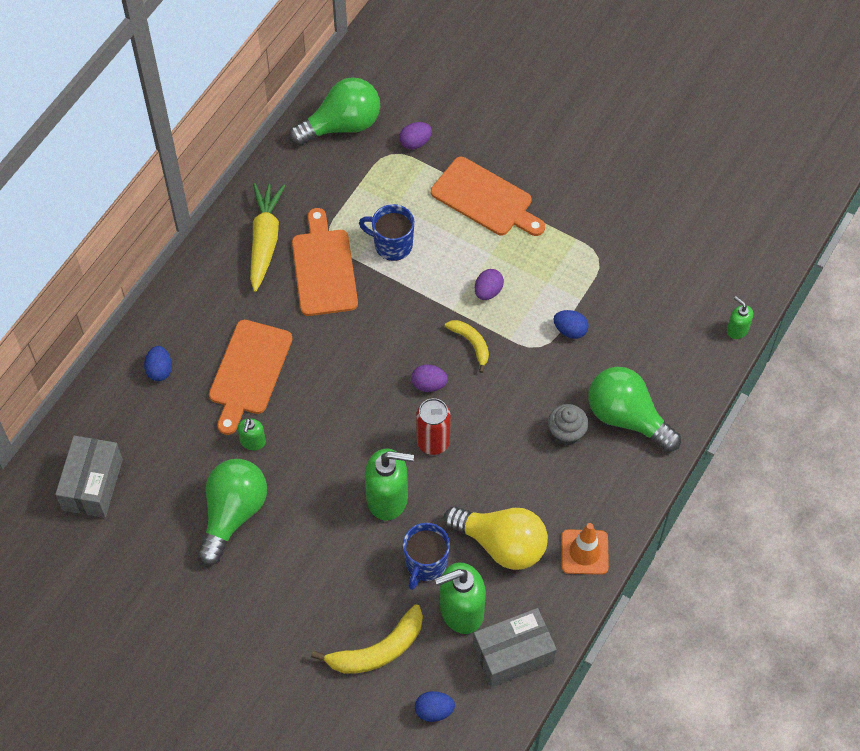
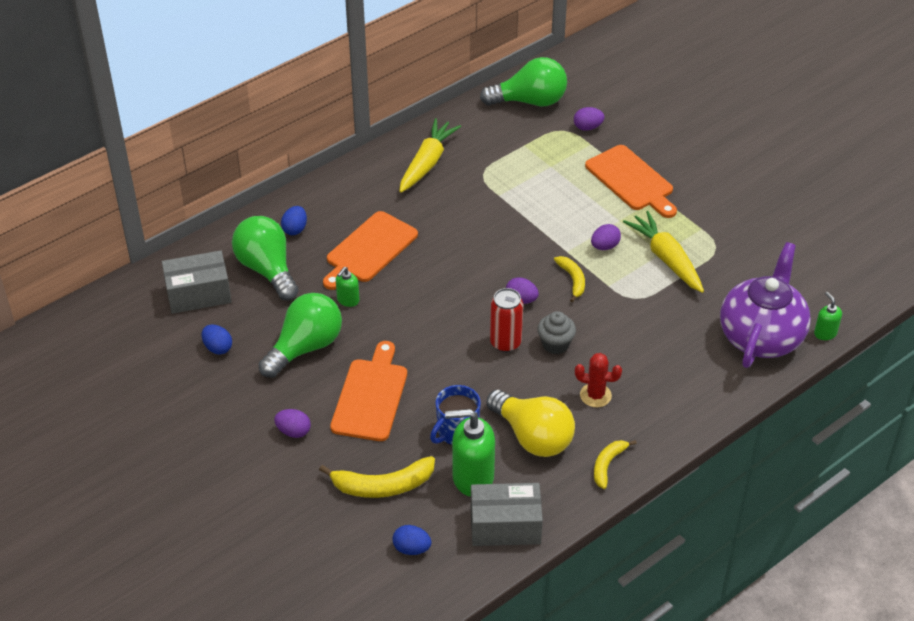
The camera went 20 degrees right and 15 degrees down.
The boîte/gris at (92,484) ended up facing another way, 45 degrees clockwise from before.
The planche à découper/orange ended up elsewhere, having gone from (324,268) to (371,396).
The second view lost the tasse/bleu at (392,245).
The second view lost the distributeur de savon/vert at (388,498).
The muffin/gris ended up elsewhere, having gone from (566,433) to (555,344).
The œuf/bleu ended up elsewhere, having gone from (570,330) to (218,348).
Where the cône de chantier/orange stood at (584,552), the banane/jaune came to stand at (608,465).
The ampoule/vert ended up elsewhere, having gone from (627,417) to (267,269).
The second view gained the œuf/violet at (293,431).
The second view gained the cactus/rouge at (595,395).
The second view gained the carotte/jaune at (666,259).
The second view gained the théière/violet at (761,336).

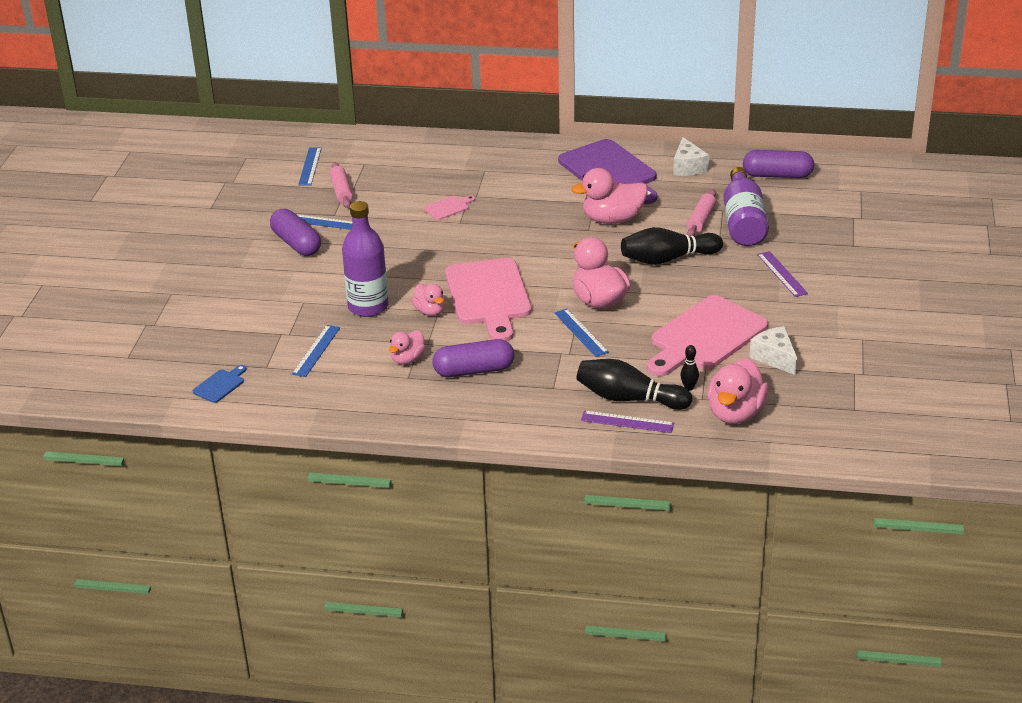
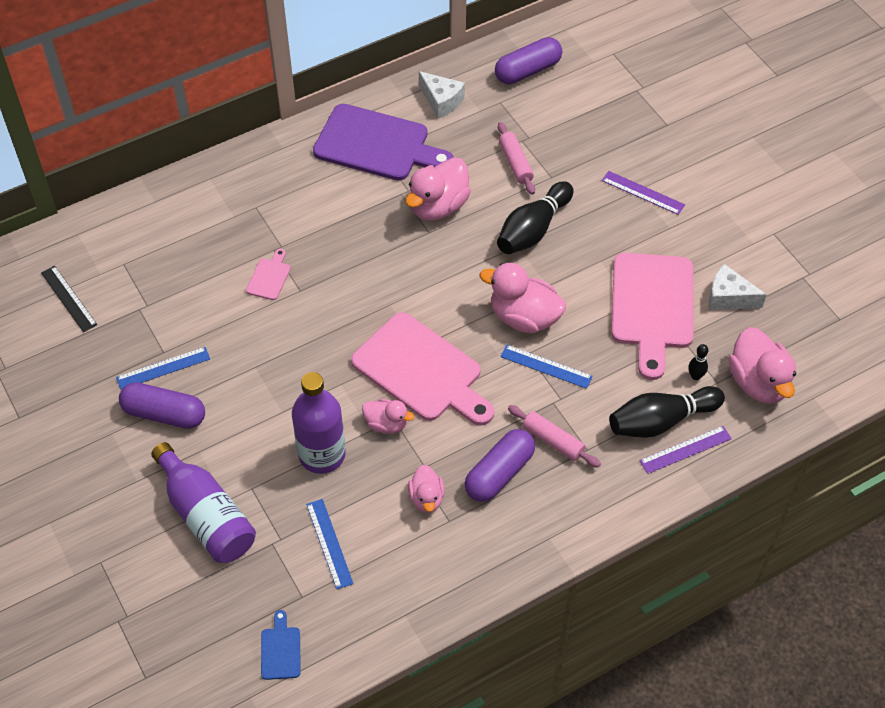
The camera went 40 degrees left and 20 degrees up.
What was the règle/bleu at (310,166) turned into the règle/noir at (69,298).
The rouleau à pâtisserie/rose ended up elsewhere, having gone from (341,191) to (553,441).
The bouteille/violet ended up elsewhere, having gone from (743,222) to (206,516).

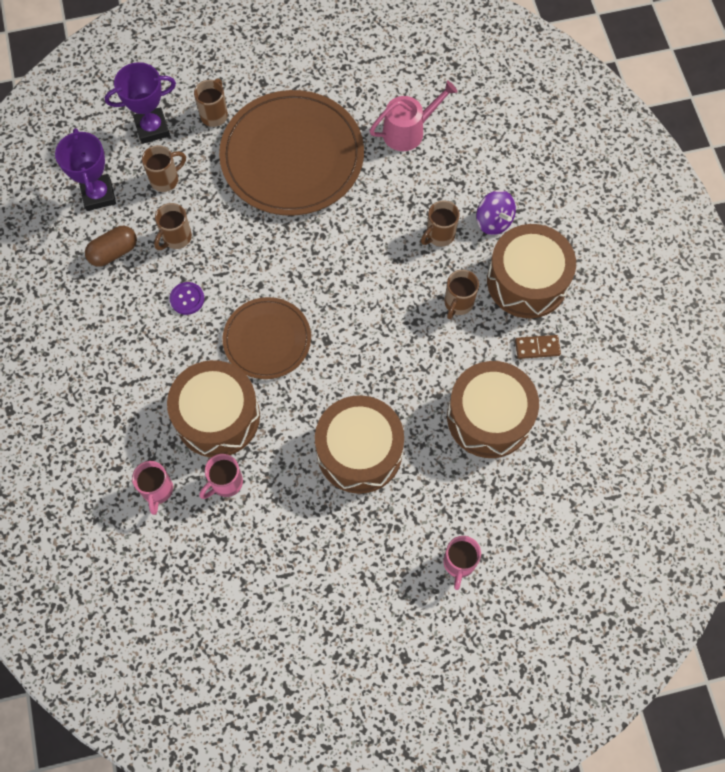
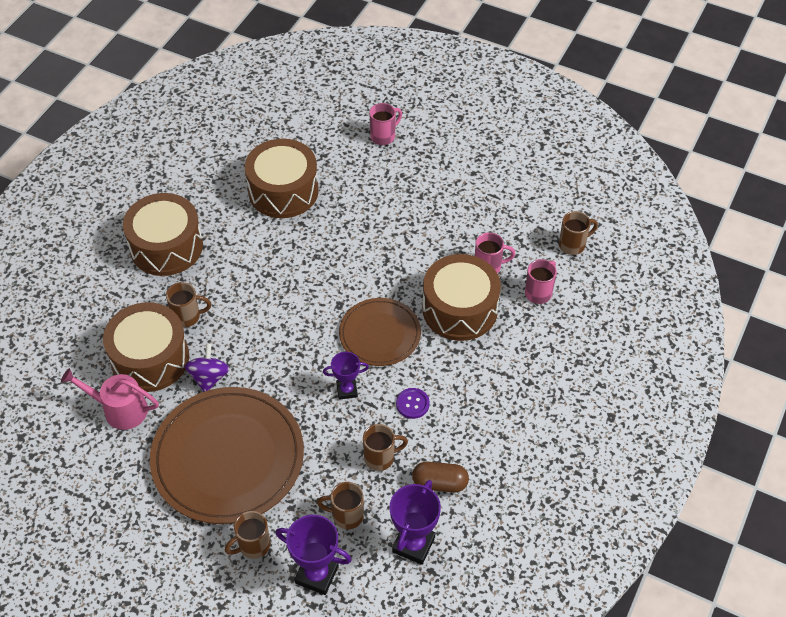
The camera went 140 degrees left and 15 degrees down.
The tambour/marron ended up elsewhere, having gone from (359,451) to (150,358).
The tasse/marron ended up elsewhere, having gone from (458,303) to (573,245).
The toupie/violet ended up elsewhere, having gone from (493,221) to (209,377).
The second view lost the domino/marron at (537,347).
The second view gained the trophée/violet at (347,390).

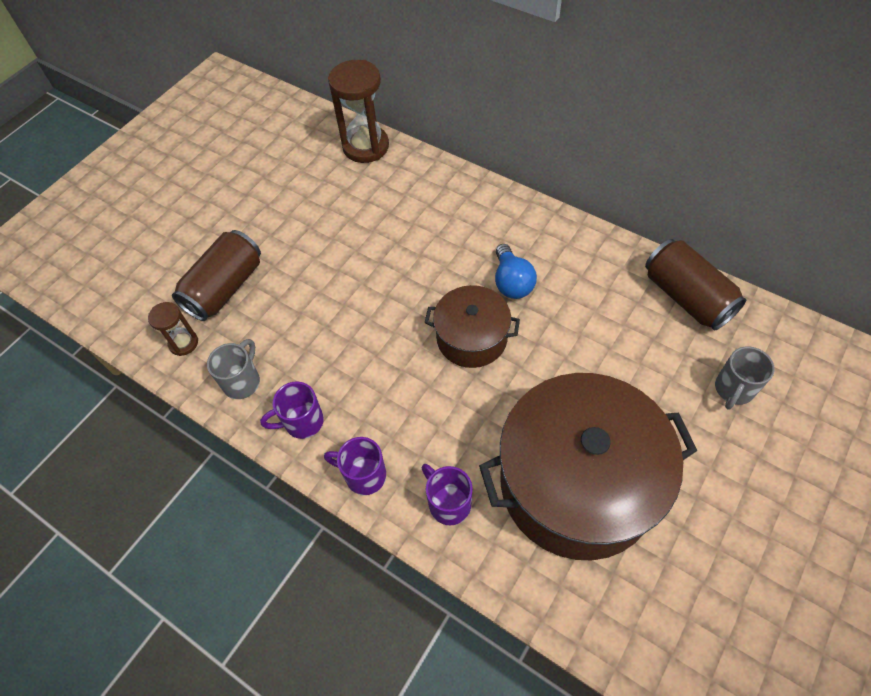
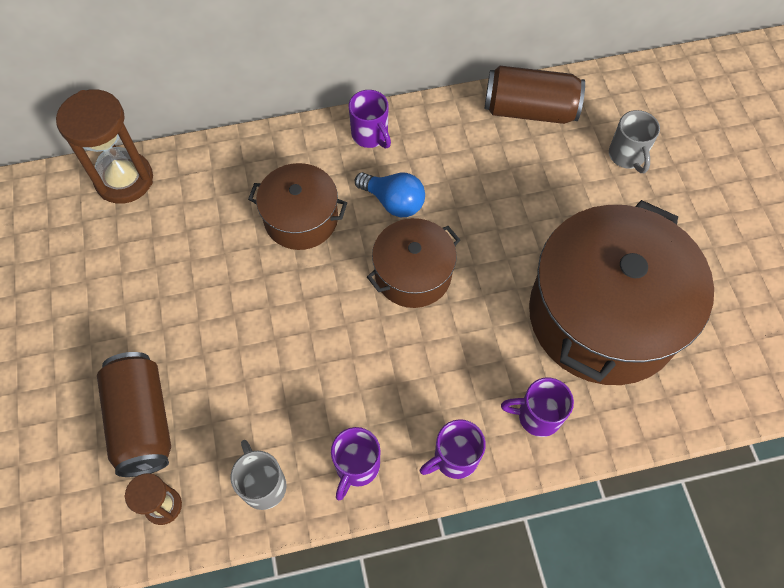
The camera went 50 degrees left and 5 degrees up.
The second view gained the marmite/marron at (301,218).
The second view gained the tasse/violet at (370,135).

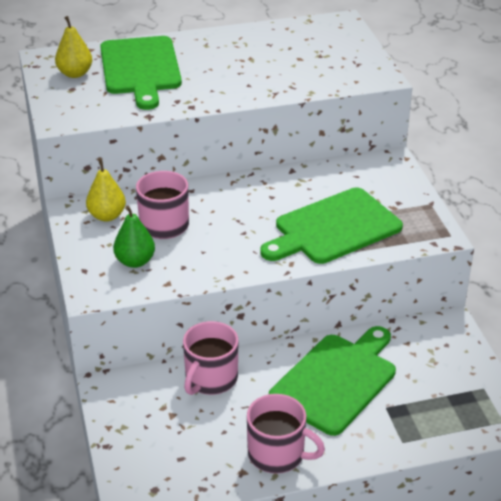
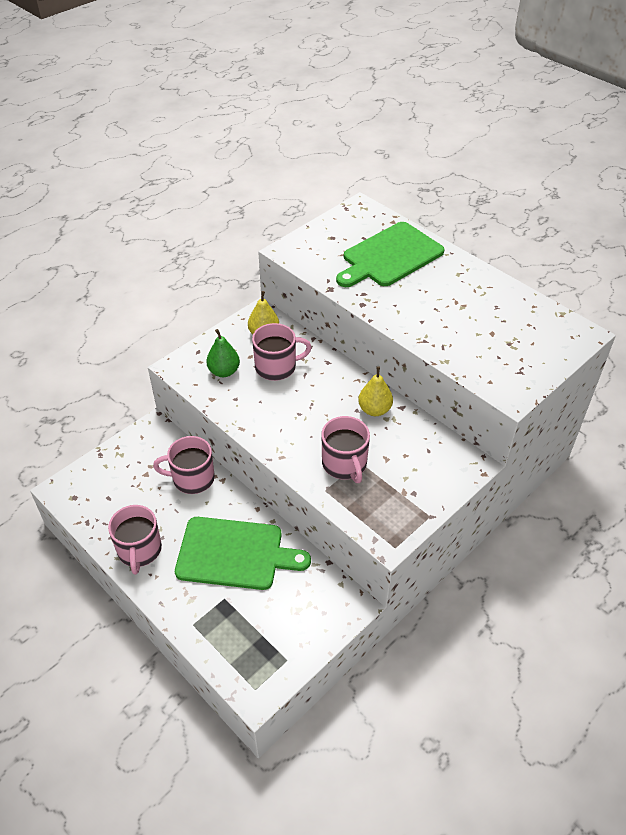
The camera went 60 degrees right and 10 degrees up.
The poire/jaune ended up elsewhere, having gone from (75,73) to (374,410).
Where the planche à découper/vert stood at (333,228), the tasse/rose came to stand at (344,464).

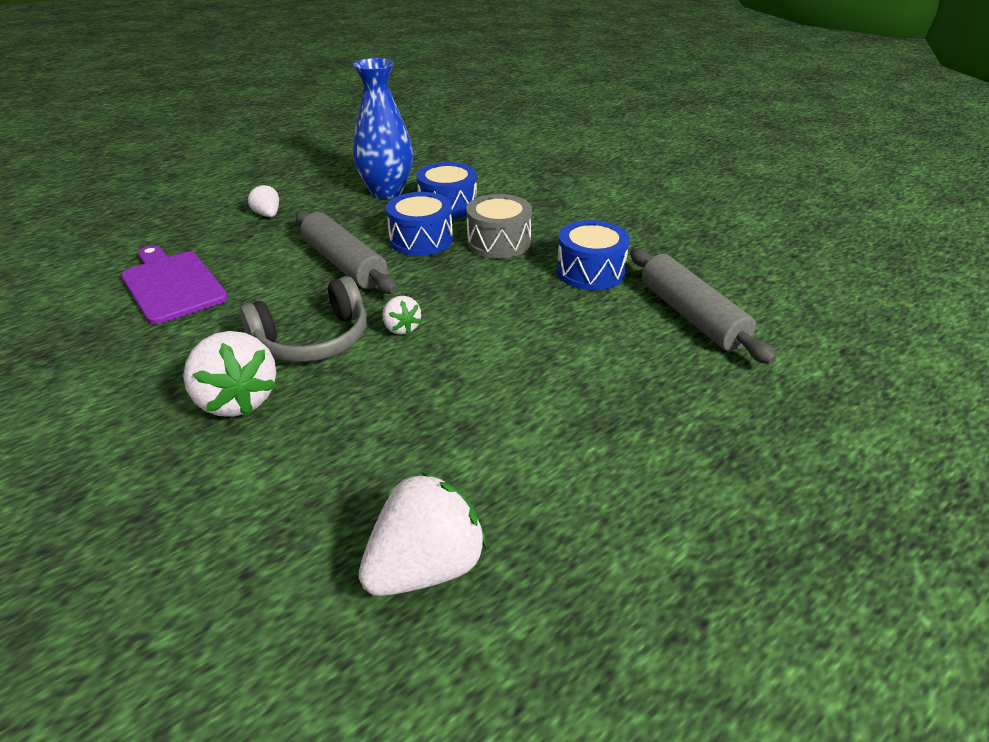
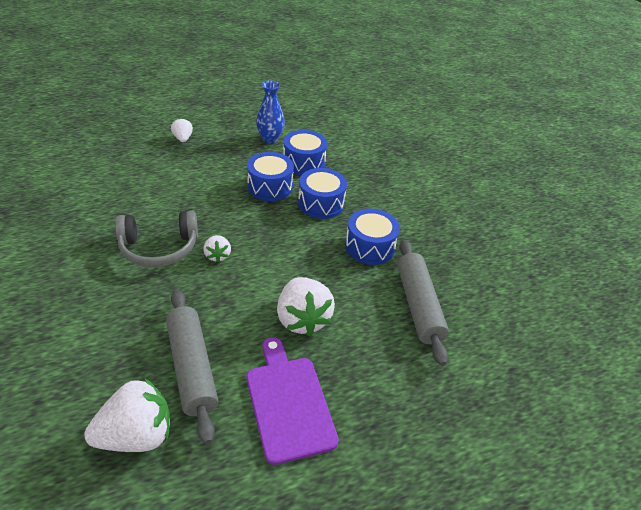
The camera went 15 degrees right and 5 degrees up.
The planche à découper/violet ended up elsewhere, having gone from (172,285) to (289,403).
The fraise/blanc ended up elsewhere, having gone from (237,400) to (302,319).
The rouleau à pâtisserie/gris ended up elsewhere, having gone from (344,264) to (192,368).
The size of the vase/bleu at (387,191) changed by a factor of 0.66.
What was the tambour/gris at (499,242) turned into the tambour/bleu at (321,203).

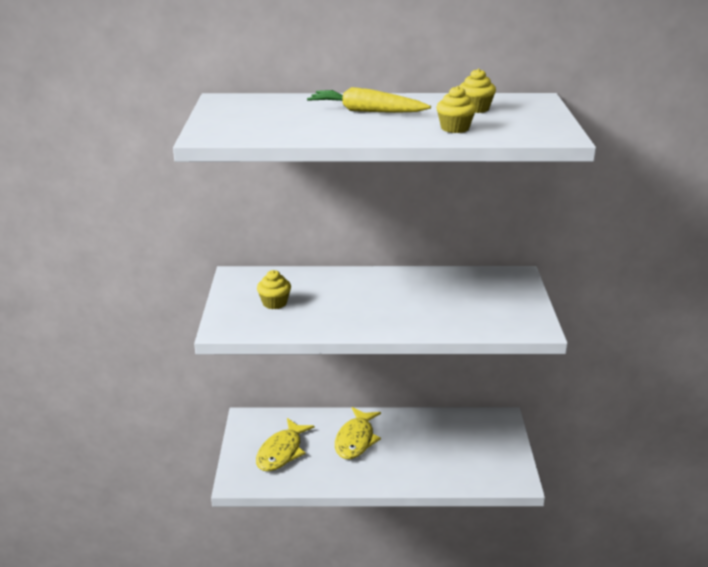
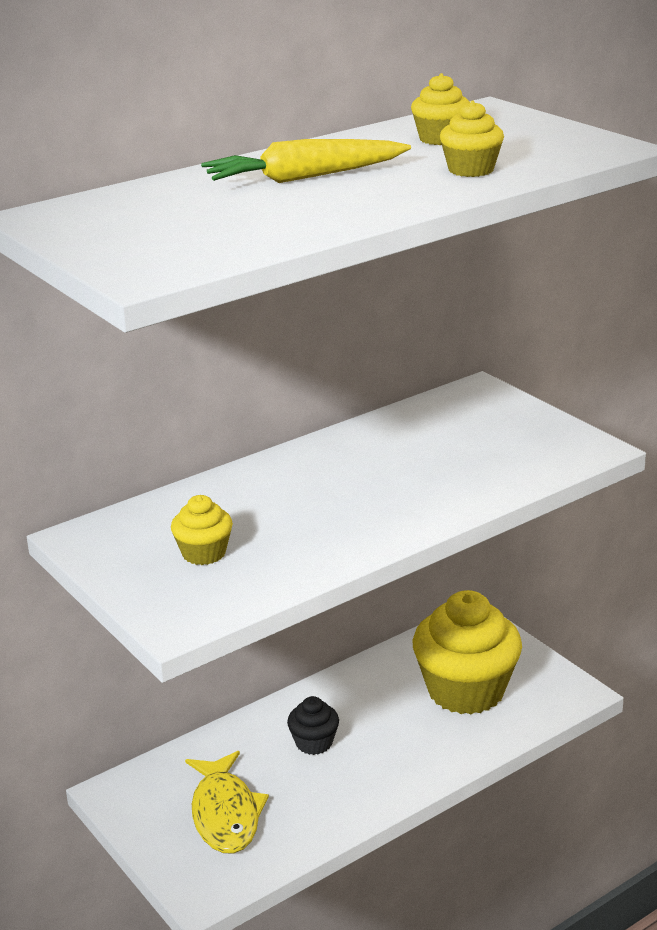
The camera went 35 degrees left and 0 degrees up.
Where the poisson/jaune stood at (356,440), the muffin/noir came to stand at (314,743).
The second view gained the muffin/jaune at (465,690).

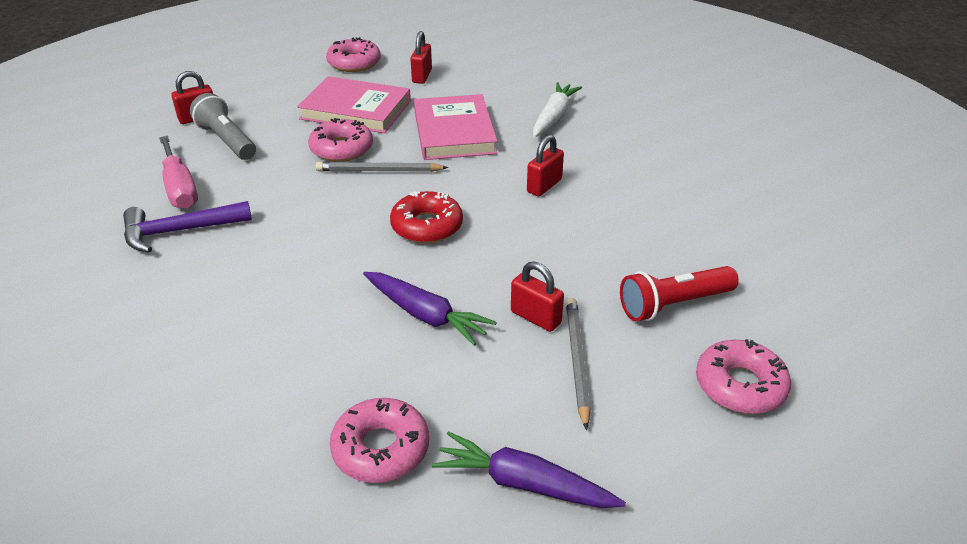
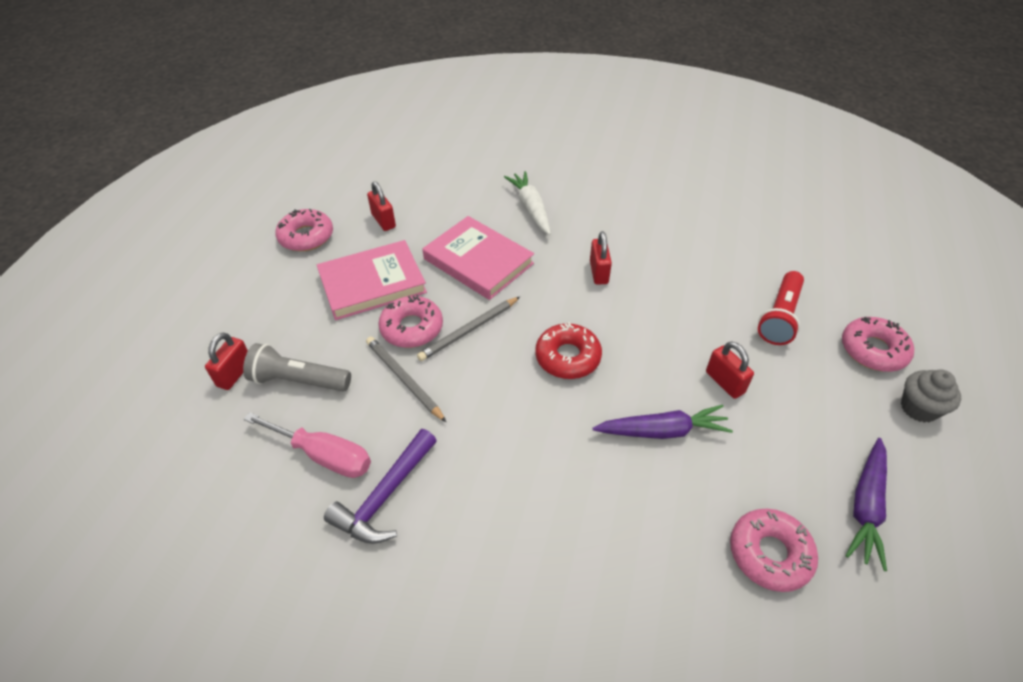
The camera went 40 degrees left and 10 degrees up.
The carotte/violet at (524,484) ended up facing another way, 45 degrees counterclockwise from before.
The cadenas/rouge at (535,317) ended up facing another way, 60 degrees clockwise from before.
The crayon/gris ended up elsewhere, having gone from (576,361) to (404,379).
The second view gained the muffin/gris at (918,408).

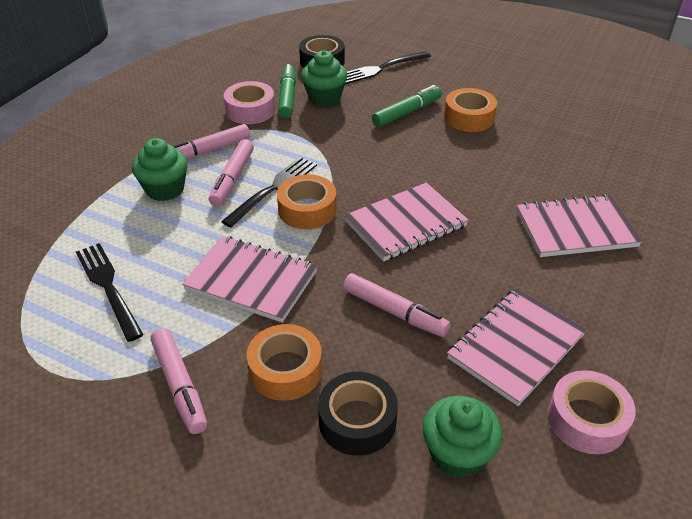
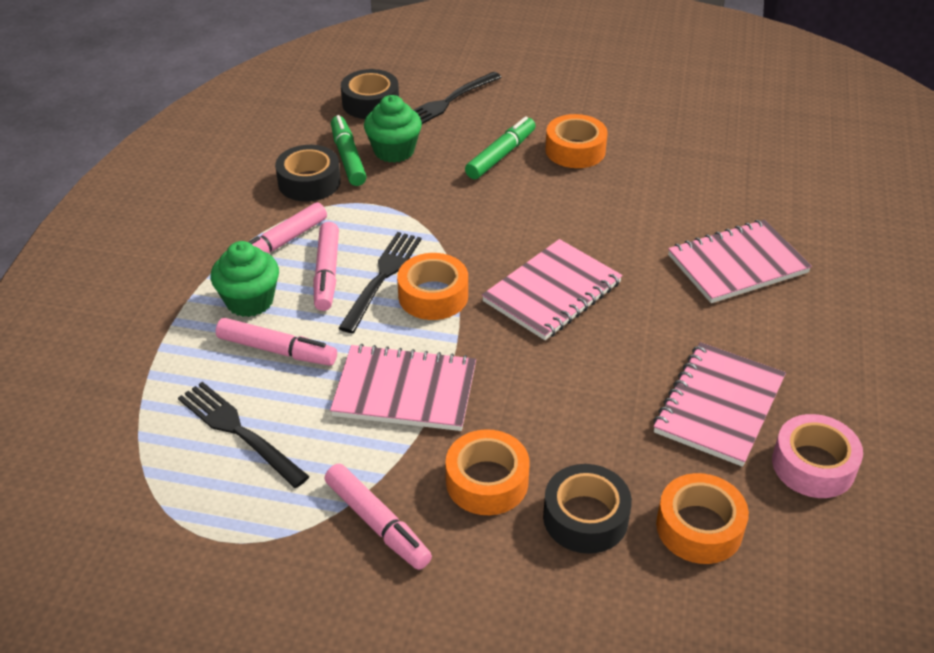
The camera went 15 degrees left and 0 degrees up.
What was the ruban adhésif/rose at (250,110) turned into the ruban adhésif/noir at (309,182).
The feutre/rose ended up elsewhere, having gone from (394,312) to (277,350).
Where the muffin/vert stood at (457,454), the ruban adhésif/orange came to stand at (699,527).

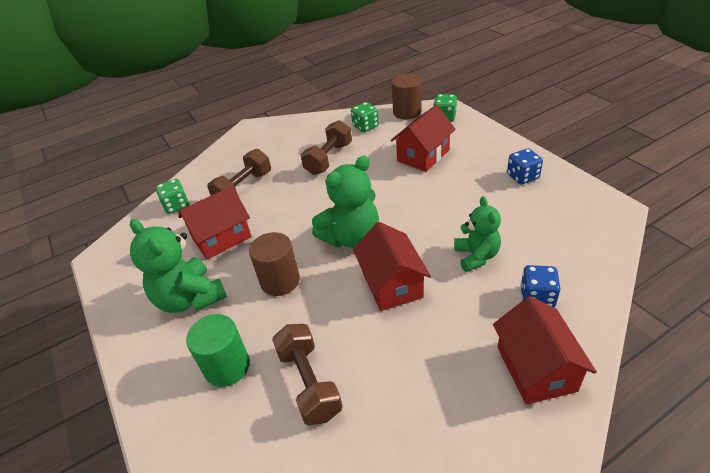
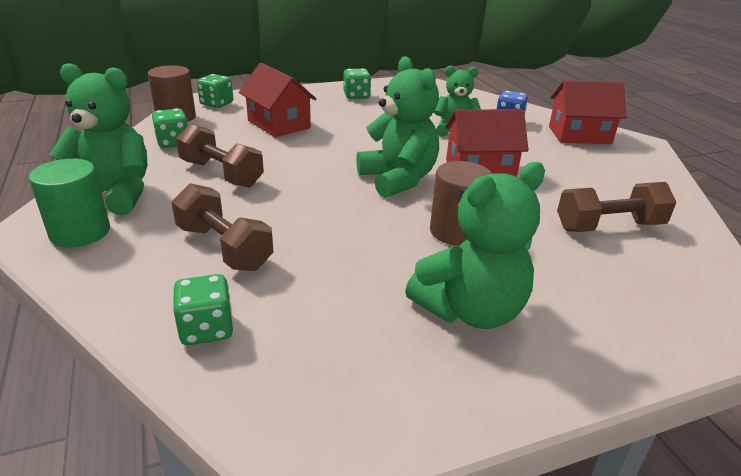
The camera went 85 degrees left and 10 degrees down.
The second view lost the maison/rouge at (221,238).
The cylindre/vert ended up elsewhere, having gone from (227,366) to (80,232).
What was the dé/bleu at (522,176) turned into the dé/vert at (356,96).
The second view gained the ours en peluche/vert at (114,195).

